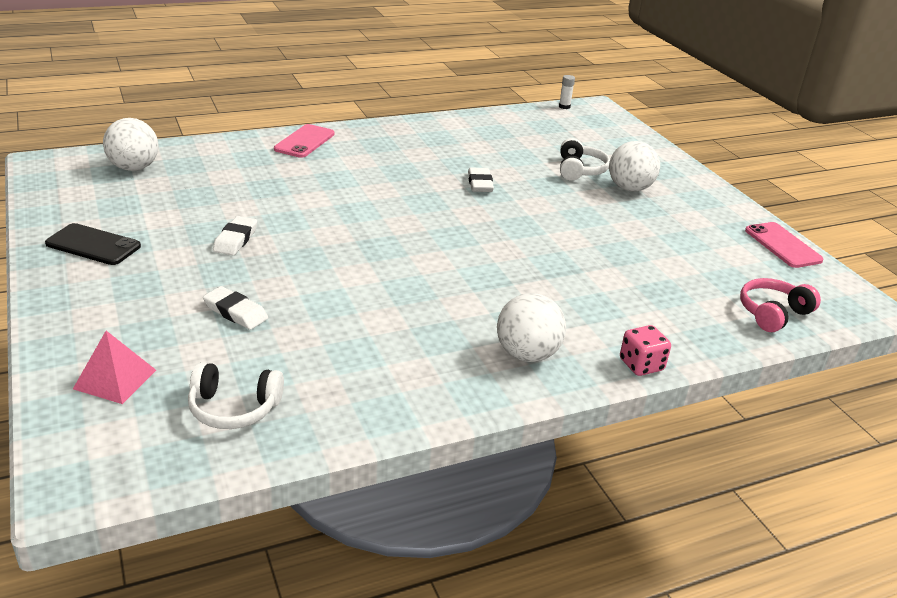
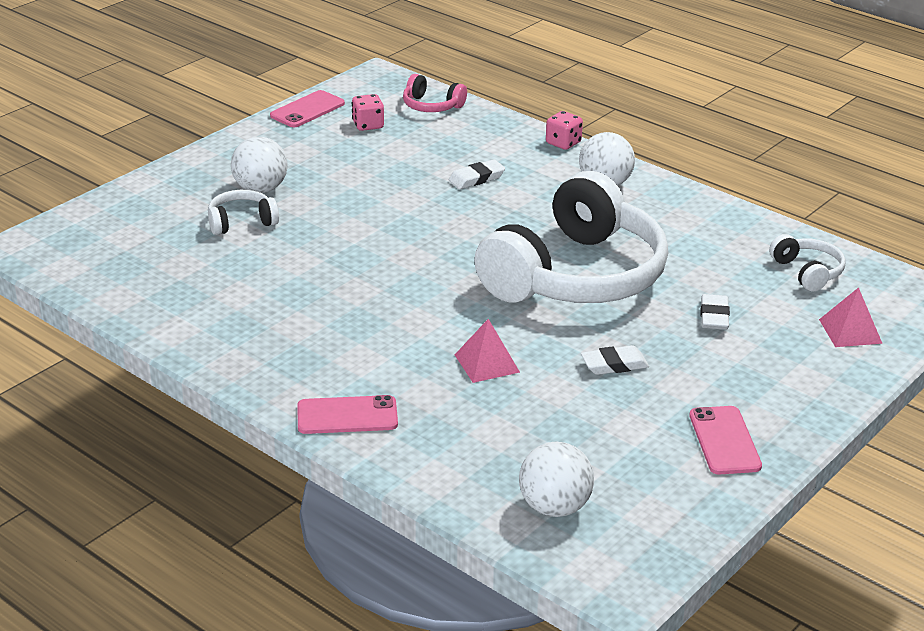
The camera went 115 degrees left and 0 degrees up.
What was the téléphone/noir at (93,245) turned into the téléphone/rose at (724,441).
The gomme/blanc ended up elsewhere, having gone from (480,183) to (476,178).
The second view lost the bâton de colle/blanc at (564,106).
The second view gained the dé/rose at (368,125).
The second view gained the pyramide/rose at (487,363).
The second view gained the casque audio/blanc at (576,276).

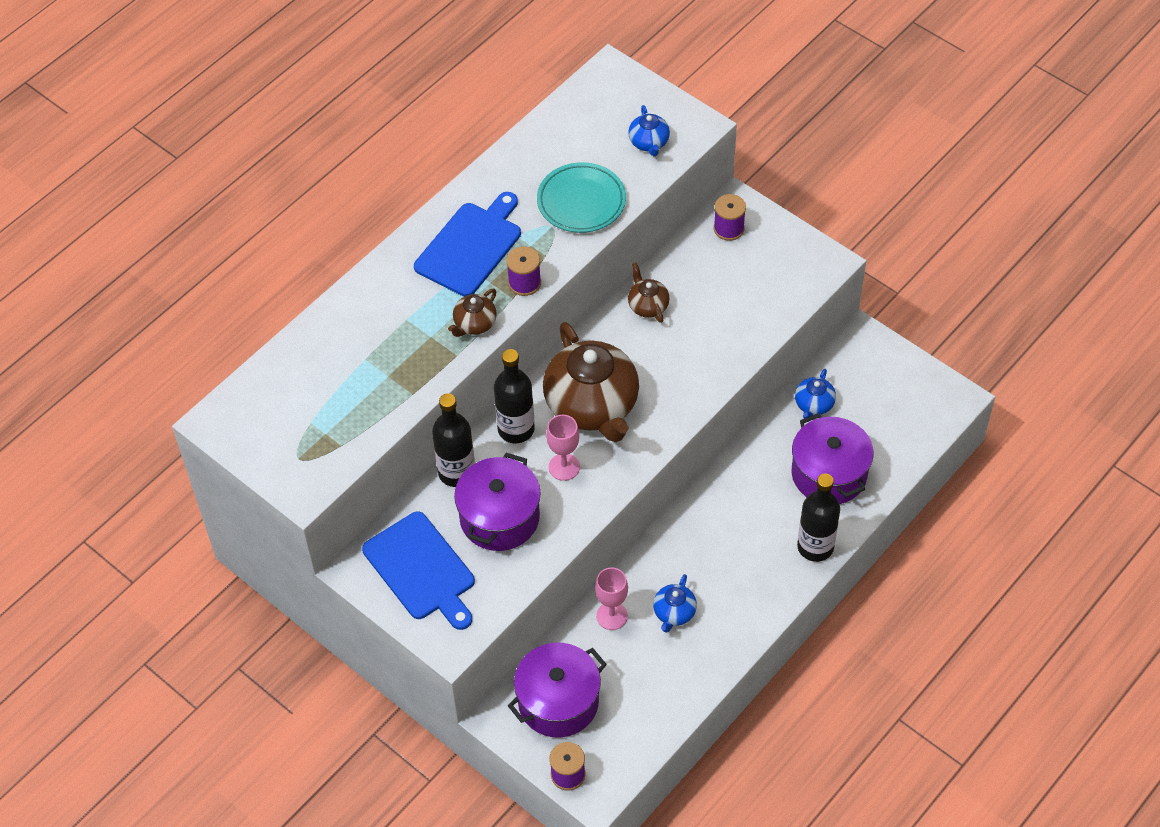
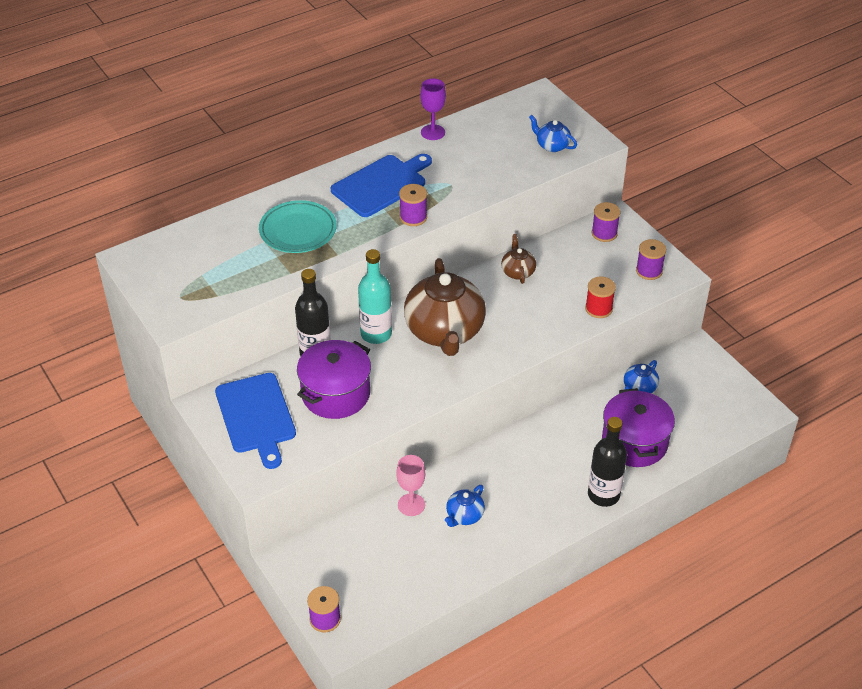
The camera went 15 degrees right and 10 degrees down.
The second view lost the théière/marron at (474,324).
What was the bouteille/noir at (516,429) turned into the bouteille/turquoise at (376,334).
The second view lost the marmite/violet at (558,702).
The assiette/turquoise ended up elsewhere, having gone from (581,201) to (298,231).
The second view lost the verre à pied/rose at (564,467).
The théière/bleu at (649,143) ended up facing another way, 120 degrees clockwise from before.
The second view gained the verre à pied/violet at (433,132).
The second view gained the bobine/rouge at (598,308).
The second view gained the bobine/violet at (649,271).

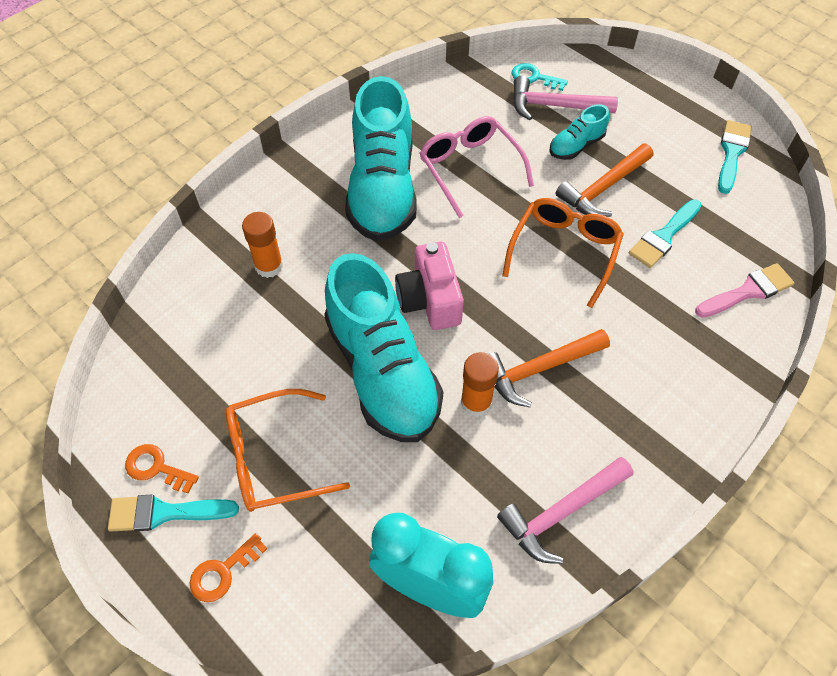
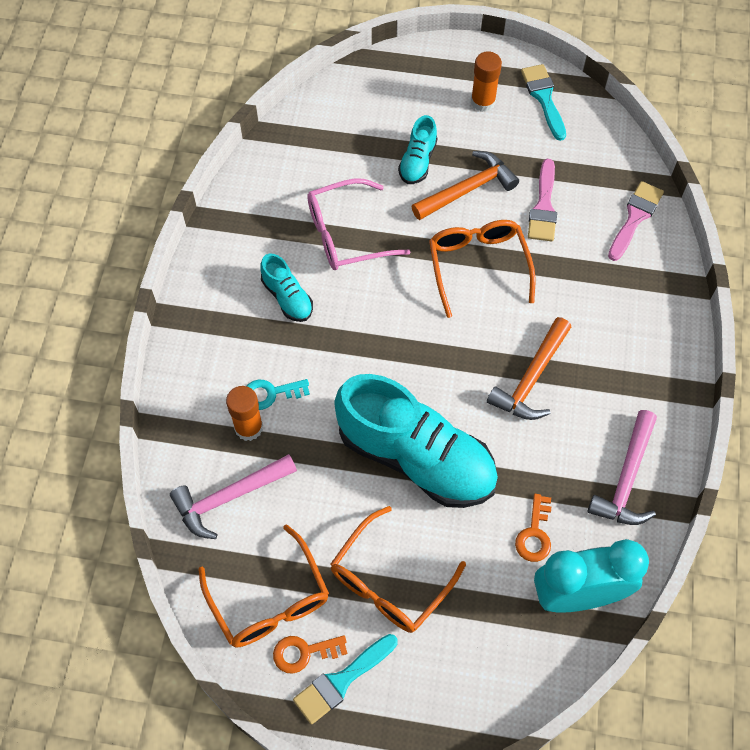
The camera went 35 degrees left and 5 degrees up.
The clé/orange ended up elsewhere, having gone from (223,572) to (534,534).
The size of the chaussure/turquoise at (382,189) changed by a factor of 0.45.
The second view lost the appareil photo/rose at (430,300).
The lunettes/rose at (470,168) ended up facing another way, 45 degrees counterclockwise from before.
The bâton de colle/orange ended up elsewhere, having gone from (476,402) to (483,102).
The clé/turquoise ended up elsewhere, having gone from (534,77) to (270,393).
The marteau/rose ended up elsewhere, having gone from (555,106) to (229,497).
The marteau/orange at (603,188) ended up facing another way, 135 degrees counterclockwise from before.
What was the pinceau/turquoise at (663,236) turned into the pinceau/rose at (543,206).
The second view gained the lunettes/orange at (269,599).

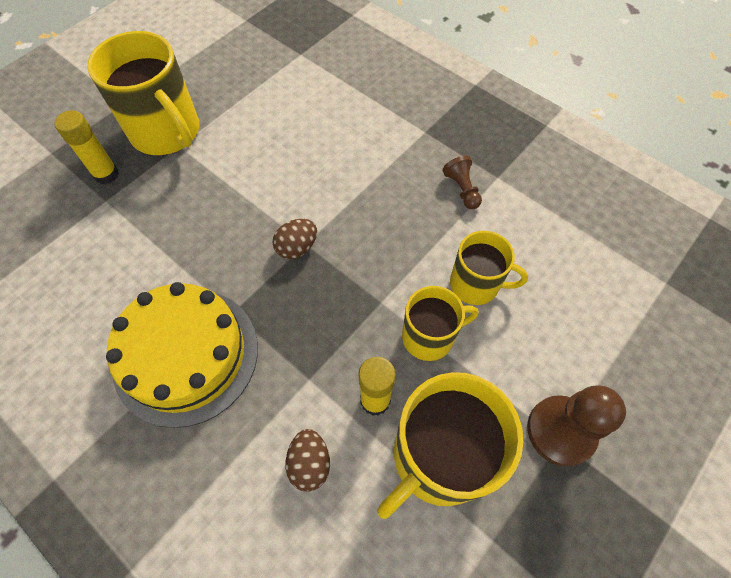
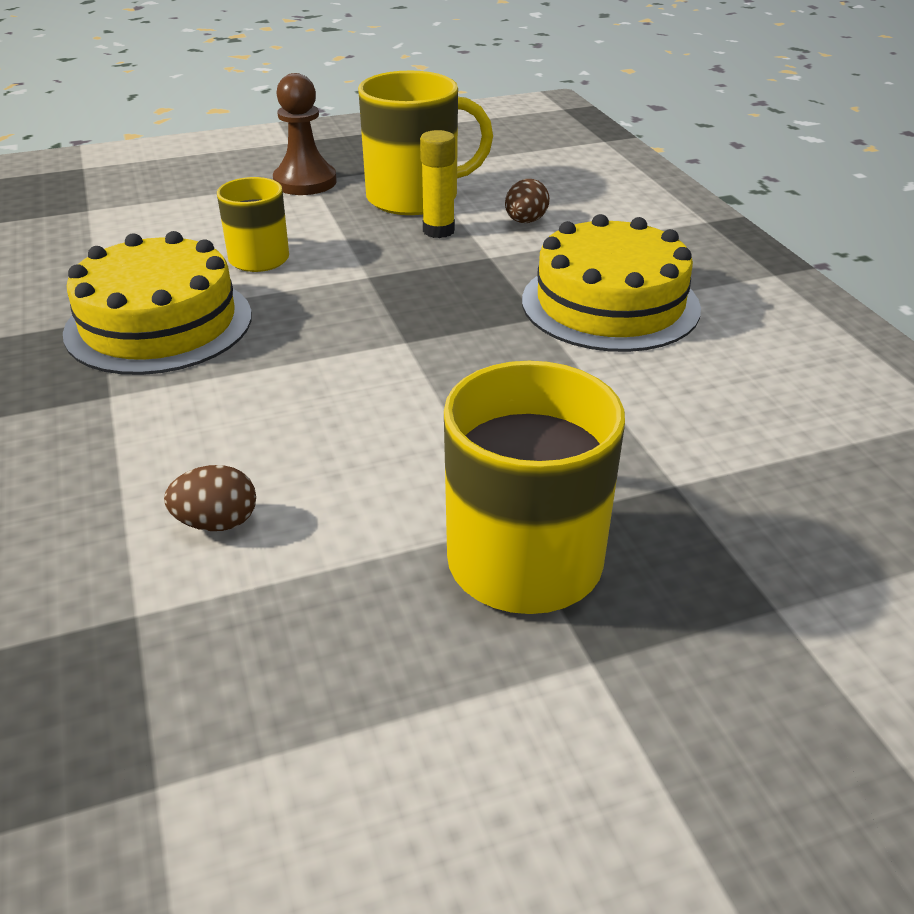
The camera went 150 degrees left and 25 degrees down.
The second view lost the bâton de colle/jaune at (106,174).
The œuf/marron ended up elsewhere, having gone from (297,248) to (217,523).
The second view lost the tasse/jaune at (429,336).
Where the pion/marron stood at (462,189), the gâteau/jaune came to stand at (159,324).

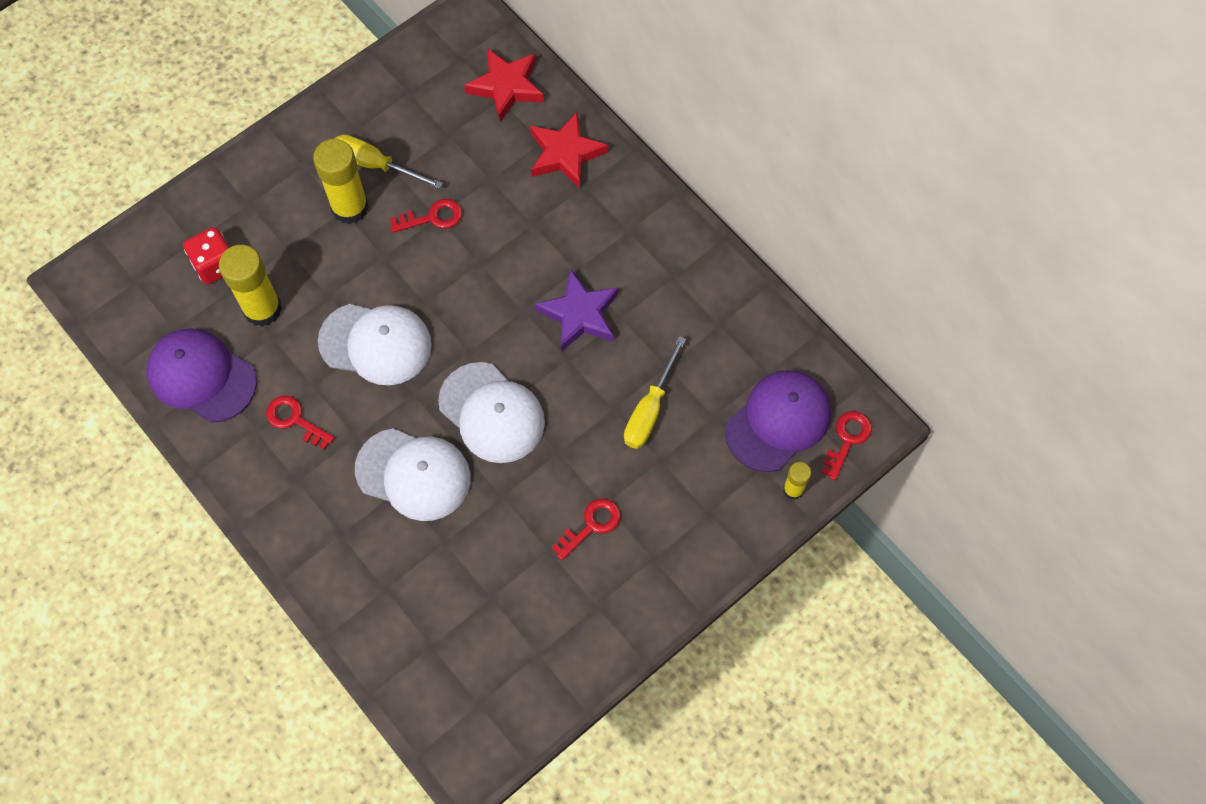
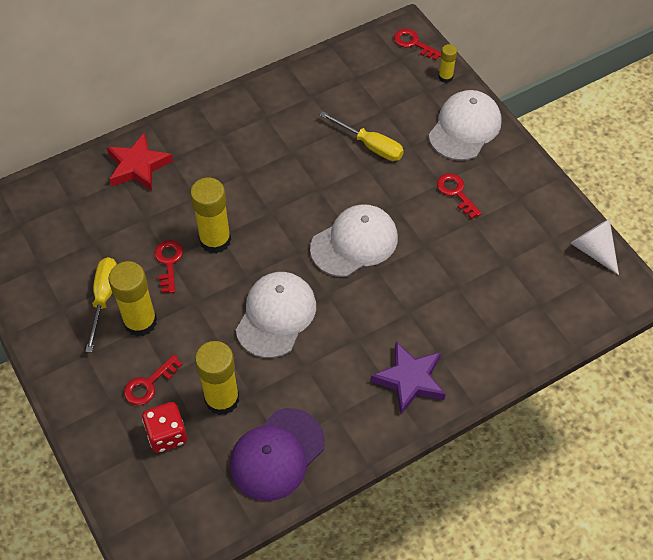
The camera went 80 degrees left and 10 degrees down.
The clé/rouge ended up elsewhere, having gone from (295,420) to (149,384).
The tournevis/jaune at (375,164) ended up facing another way, 150 degrees clockwise from before.
The casquette/blanc ended up elsewhere, having gone from (413,474) to (465,128).
The second view lost the étoile/rouge at (506,87).
The étoile/violet ended up elsewhere, having gone from (579,314) to (410,380).
The second view lost the casquette/violet at (778,421).
The second view gained the bâton de colle/jaune at (215,240).
The second view gained the cône/blanc at (593,250).

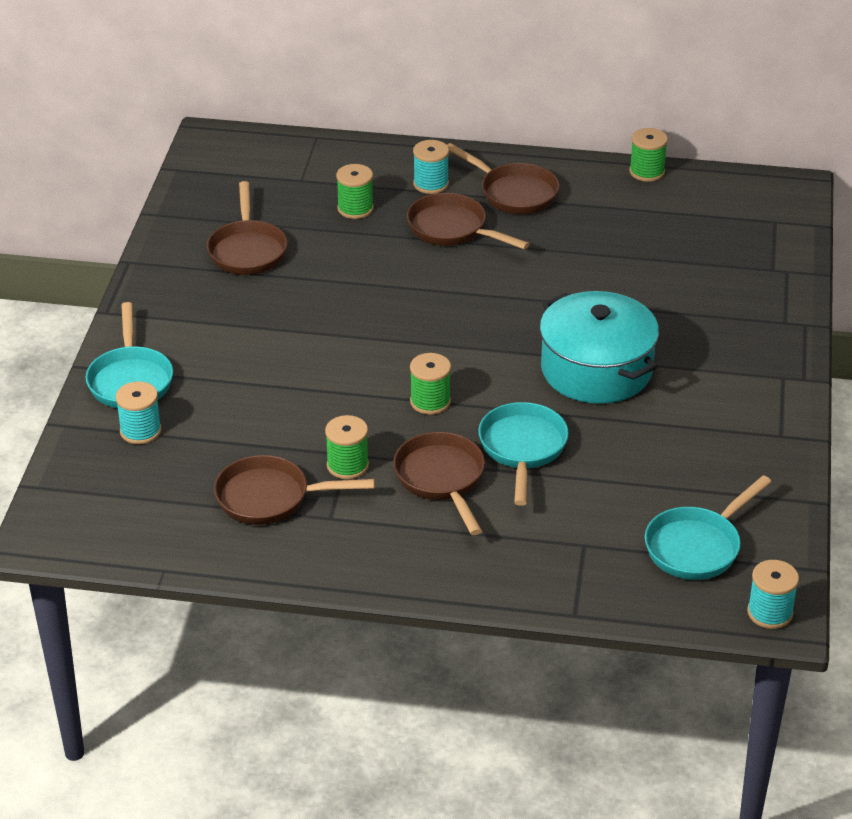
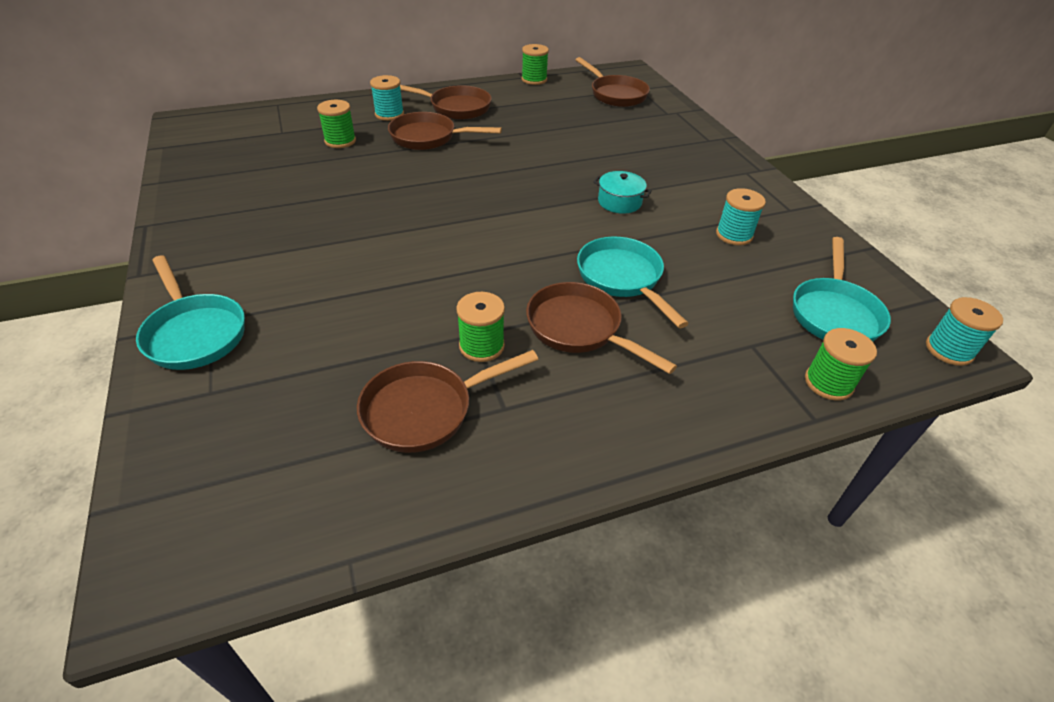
The camera went 30 degrees left and 5 degrees up.
The bobine/turquoise ended up elsewhere, having gone from (140,431) to (734,235).
The poêle/marron ended up elsewhere, having gone from (247,250) to (615,94).
The bobine/vert ended up elsewhere, having gone from (430,402) to (828,383).
The size of the marmite/turquoise at (596,369) changed by a factor of 0.46.

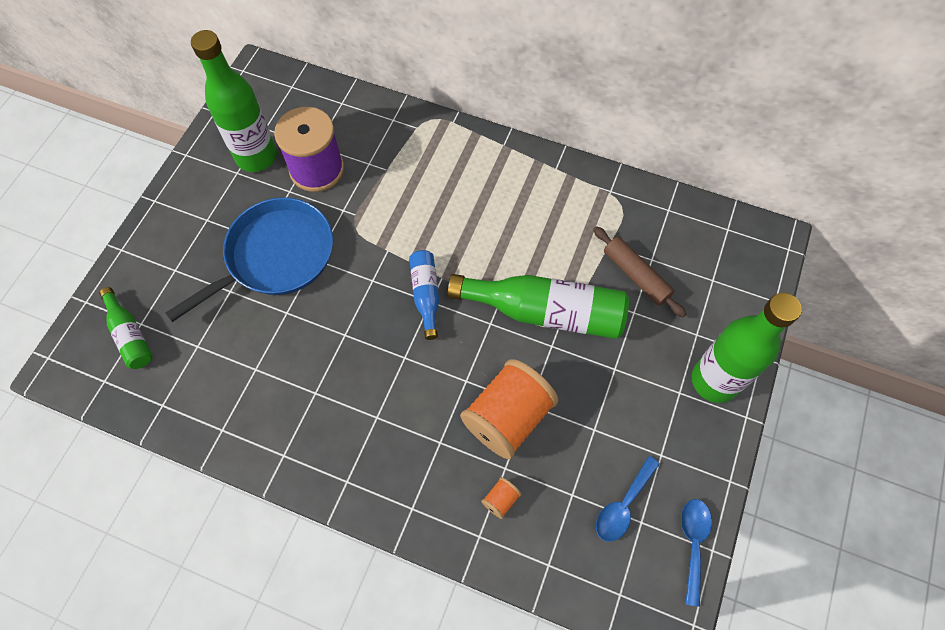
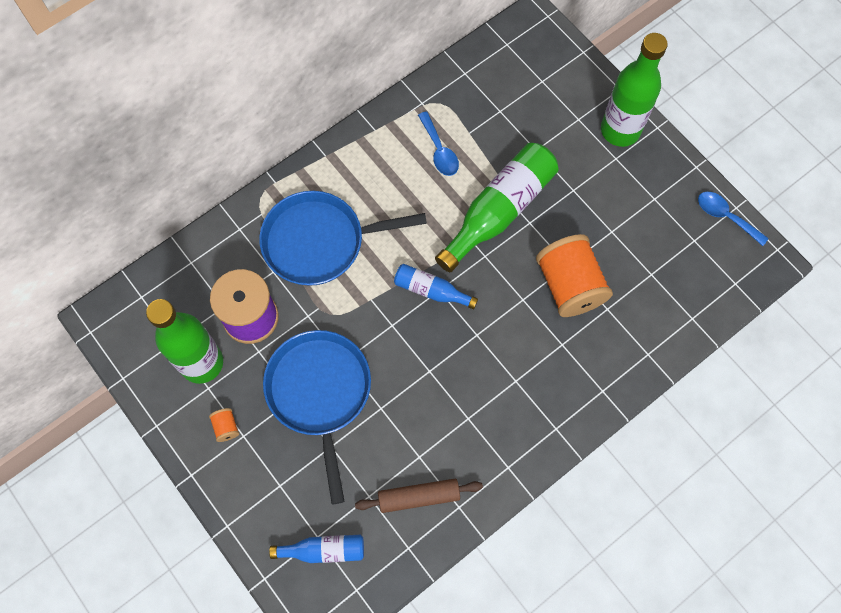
The camera went 60 degrees left and 5 degrees up.
What was the bouteille/vert at (130,335) turned into the bouteille/bleu at (324,550).
The bobine/orange ended up elsewhere, having gone from (500,500) to (226,427).
The rouleau à pâtisserie/marron ended up elsewhere, having gone from (636,275) to (419,497).
The cuillère/bleu ended up elsewhere, having gone from (623,505) to (439,150).
The second view gained the poêle/bleu at (319,242).

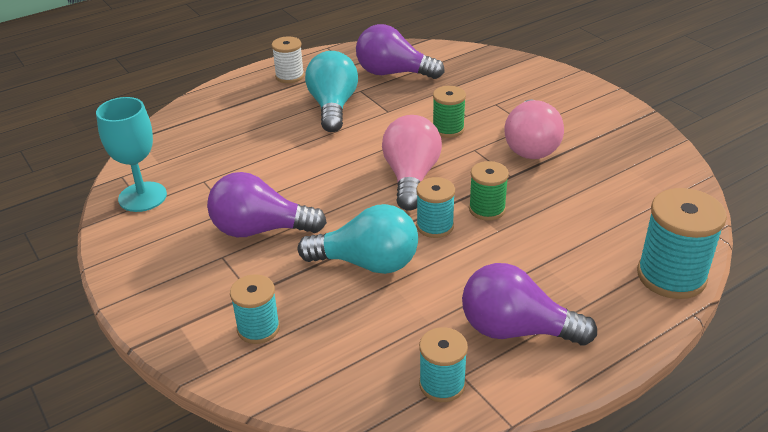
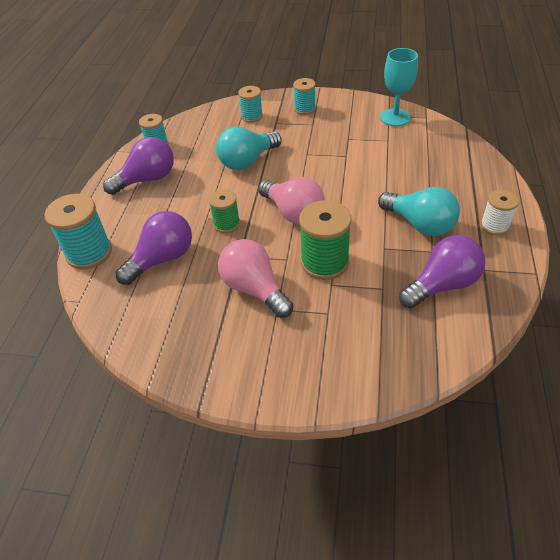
The camera went 135 degrees right and 10 degrees up.
The ampoule/violet ended up elsewhere, having gone from (260,230) to (162,259).
The bobine/turquoise ended up elsewhere, having gone from (435,226) to (304,109).
The size of the bobine/vert at (448,129) changed by a factor of 1.66.

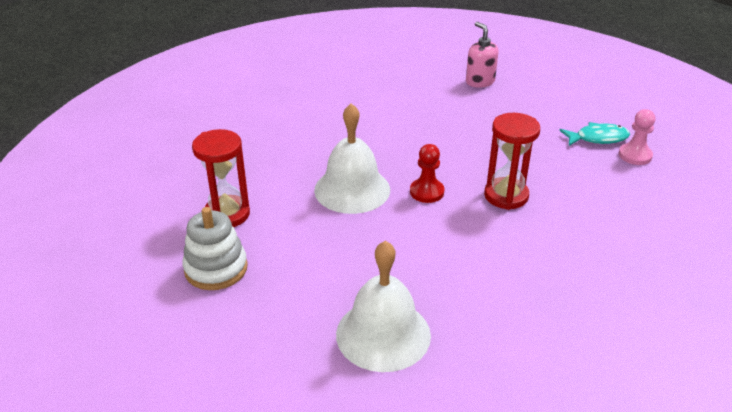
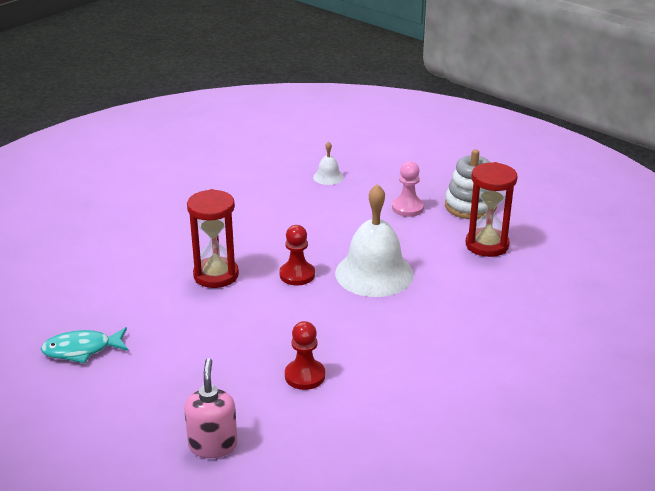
The camera went 175 degrees right and 5 degrees down.
The size of the cloche/blanc at (383,334) changed by a factor of 0.45.
The distributeur de savon/rose at (480,82) ended up facing another way, 150 degrees counterclockwise from before.
The pion/rose ended up elsewhere, having gone from (635,155) to (407,208).
The second view gained the pion/rouge at (305,376).

